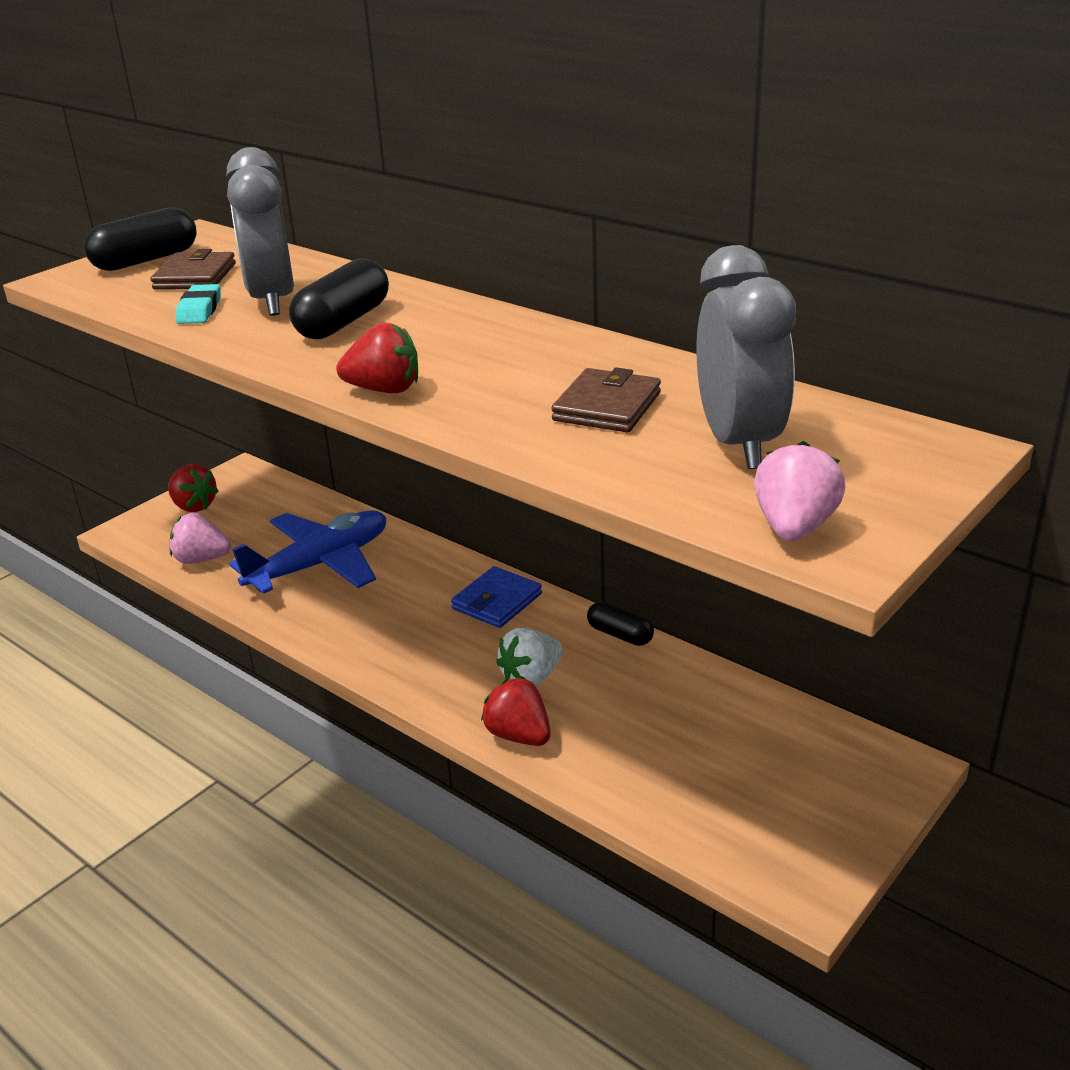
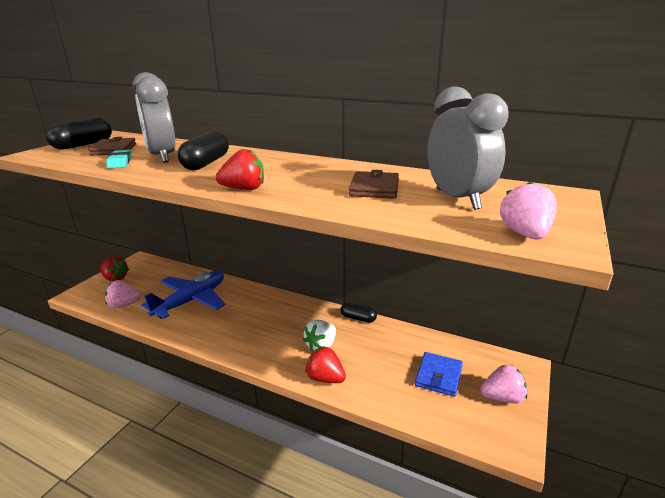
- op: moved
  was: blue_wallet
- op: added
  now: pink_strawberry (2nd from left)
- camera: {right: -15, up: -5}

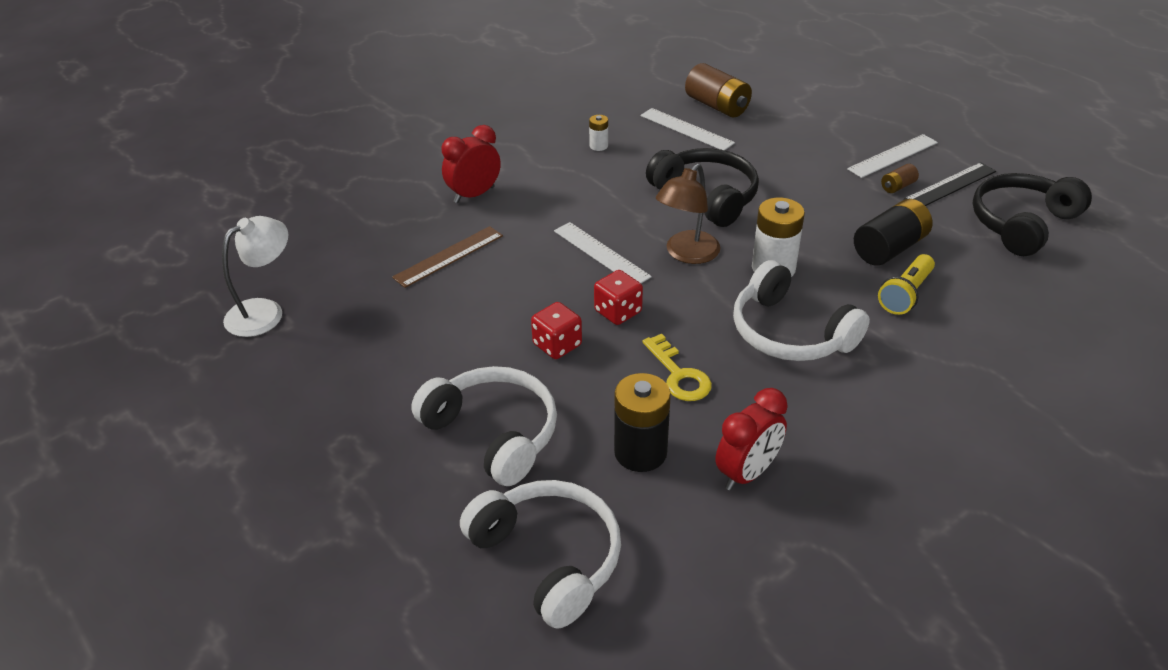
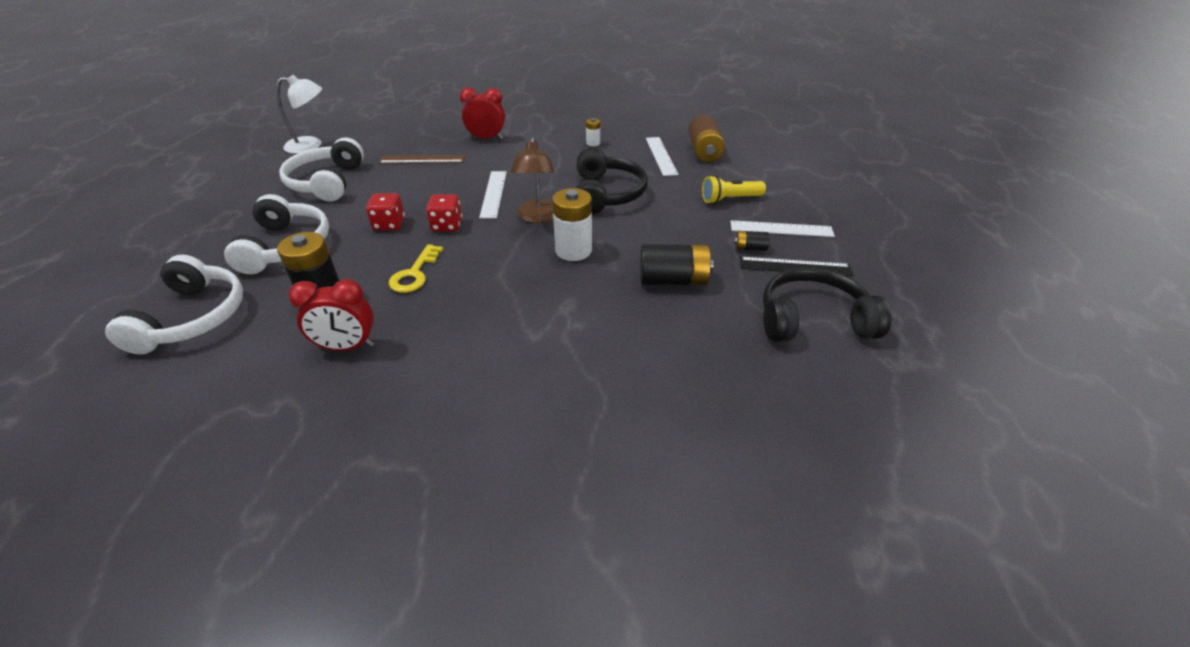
- op: turned
  was: brown_lamp
  clockwise: -75
- op: recoloured
  was: brown_battery (2nd from left)
  now: black_battery (3rd from left)
- op: moved
  was: yellow_flashlight
- op: moved
  was: white_headphones (3rd from left)
- camera: {right: 40, up: 0}

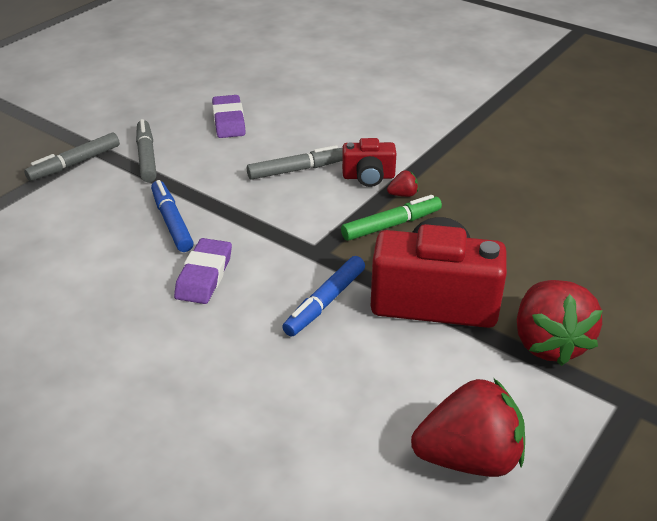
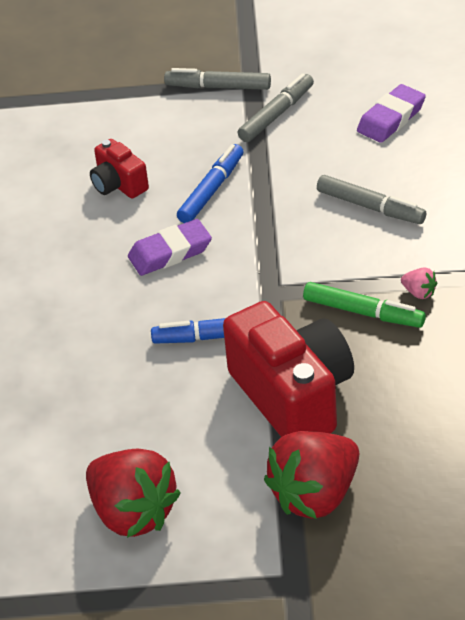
- op: moved
  was: red_camera (1st from left)
- op: recoloured
  was: red_strawberry (1st from left)
  now: pink_strawberry
- camera: {right: 55, up: 5}

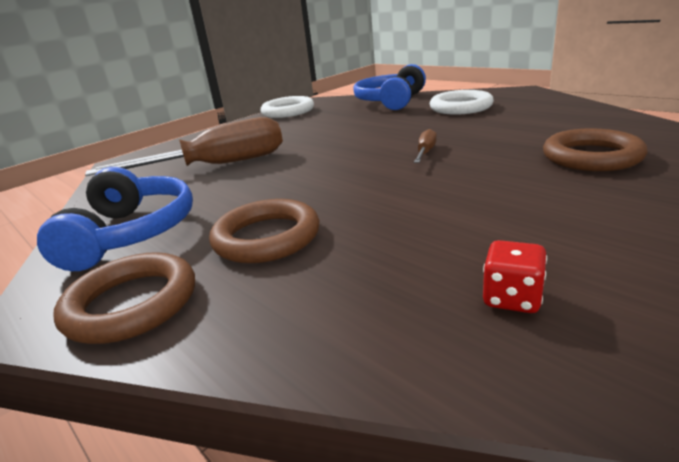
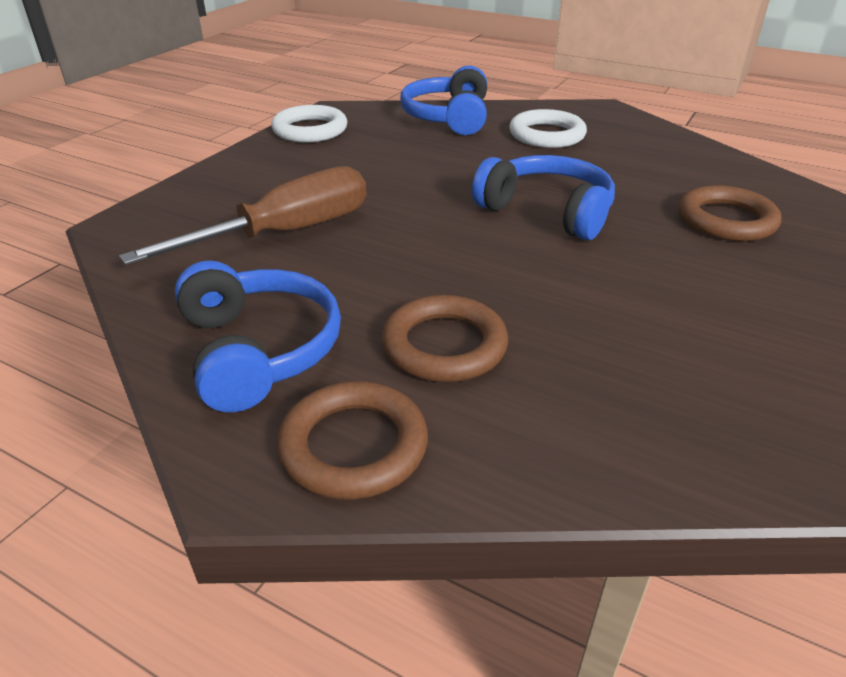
- op: replaced
  was: brown_screwdriver (2nd from left)
  now: blue_headphones (3rd from left)
- op: removed
  was: red_dice
- camera: {right: -20, up: 10}

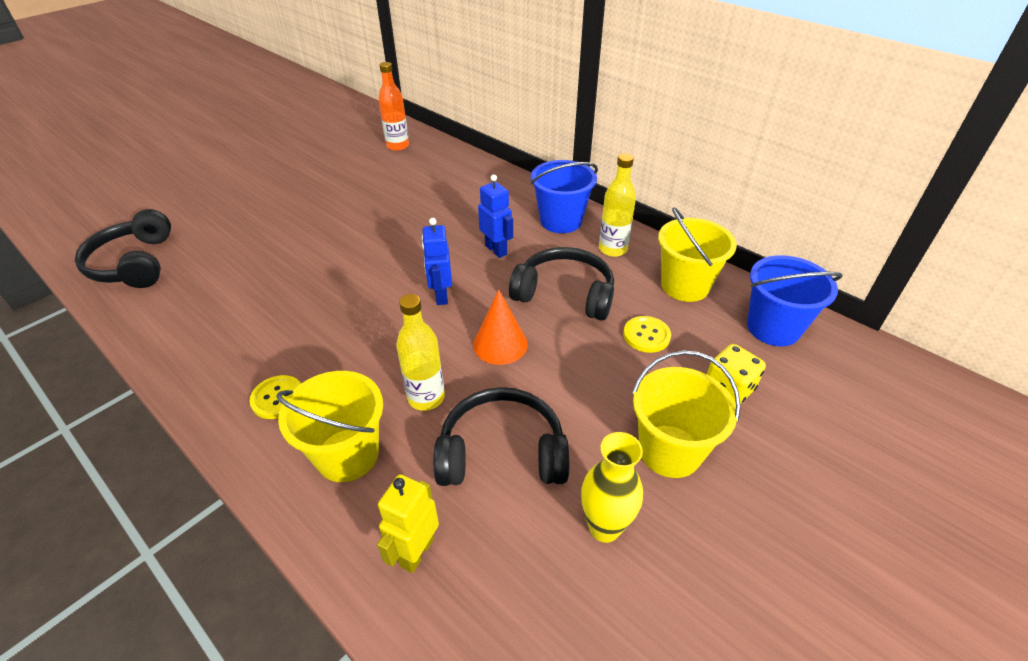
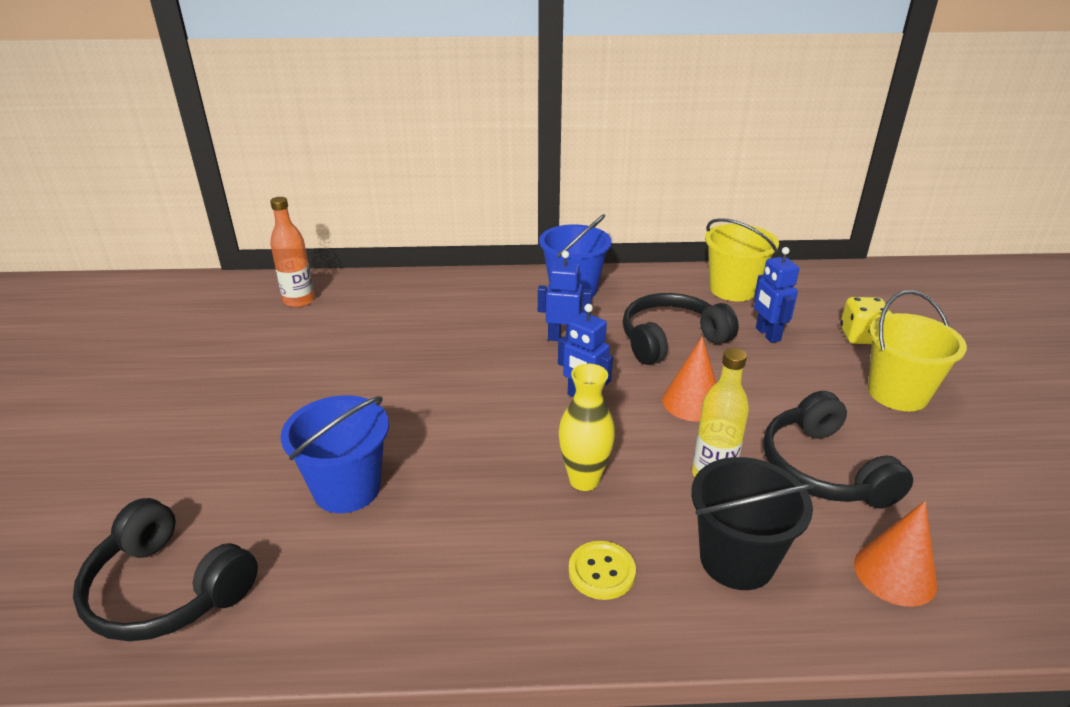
- op: removed
  was: yellow_bottle (2nd from left)
- op: moved
  was: blue_bucket (2nd from left in the first image)
  now: blue_bucket (1st from left)
- op: replaced
  was: yellow_button (2nd from left)
  now: blue_robot (3rd from left)
- op: recoloured
  was: yellow_bucket (1st from left)
  now: black_bucket
- op: turned
  was: black_headphones (2nd from left in the first image)
  clockwise: -60
- op: moved
  was: yellow_vase
- op: replaced
  was: yellow_robot
  now: orange_cone (2nd from left)
- camera: {right: -45, up: -10}

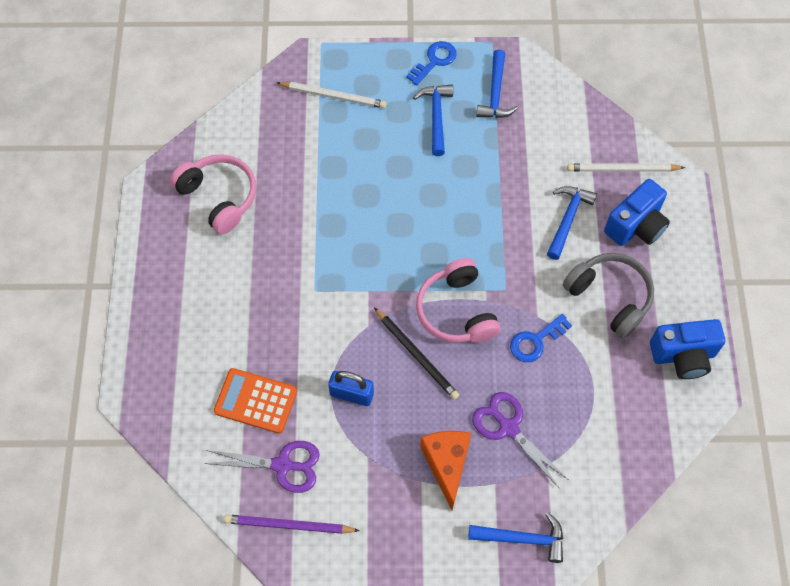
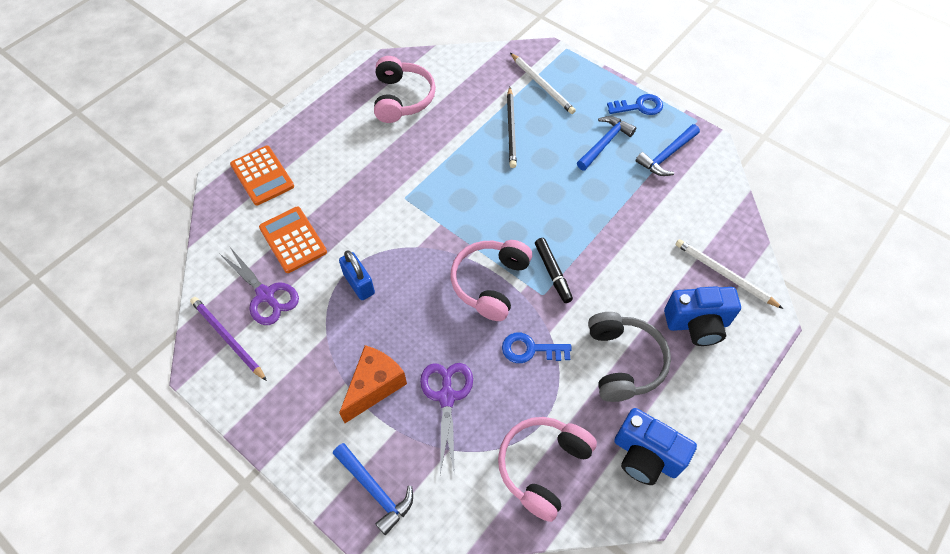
- op: removed
  was: blue_hammer (4th from left)
- op: moved
  was: black_pencil
- op: added
  now: orange_calculator (1st from left)
- op: added
  now: black_marker
- op: added
  now: pink_headphones (3rd from left)
- camera: {right: 40, up: -5}

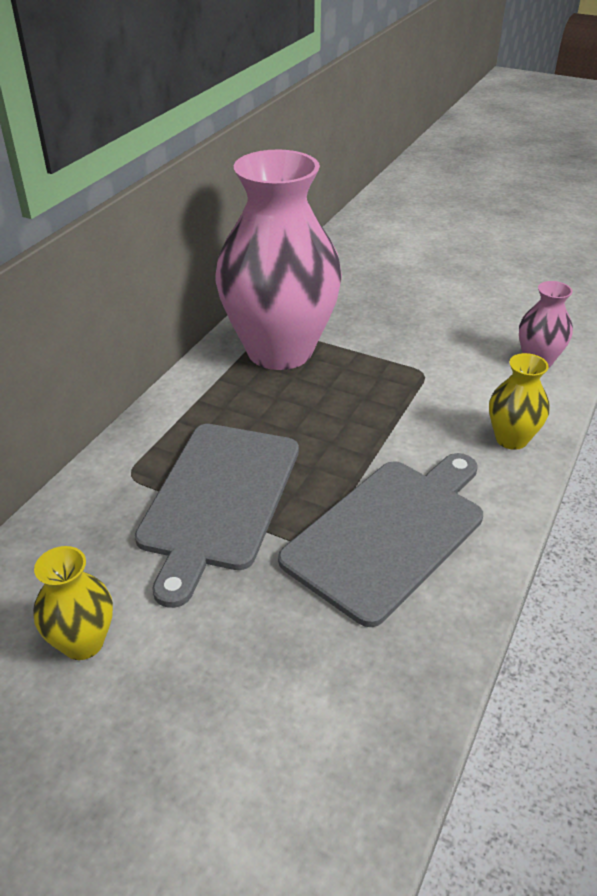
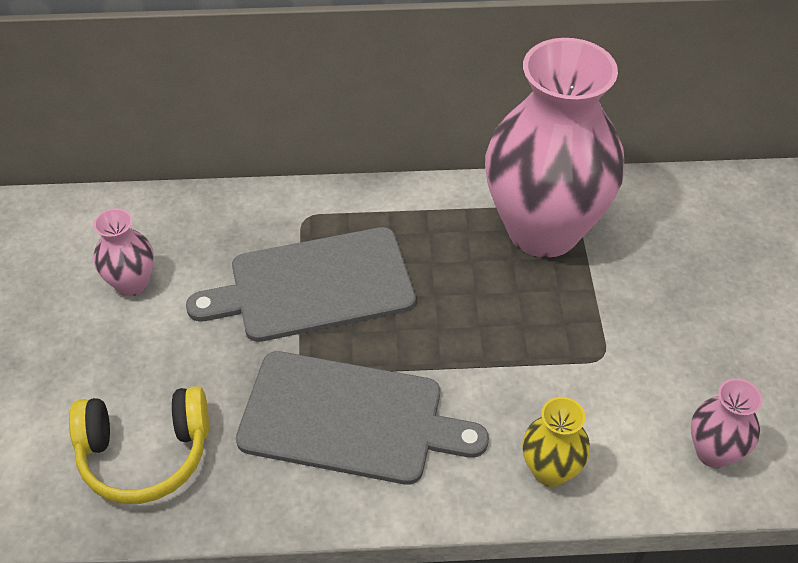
- op: recoloured
  was: yellow_vase (1st from left)
  now: pink_vase (1st from left)
- op: added
  now: yellow_headphones
- camera: {right: 60, up: 10}

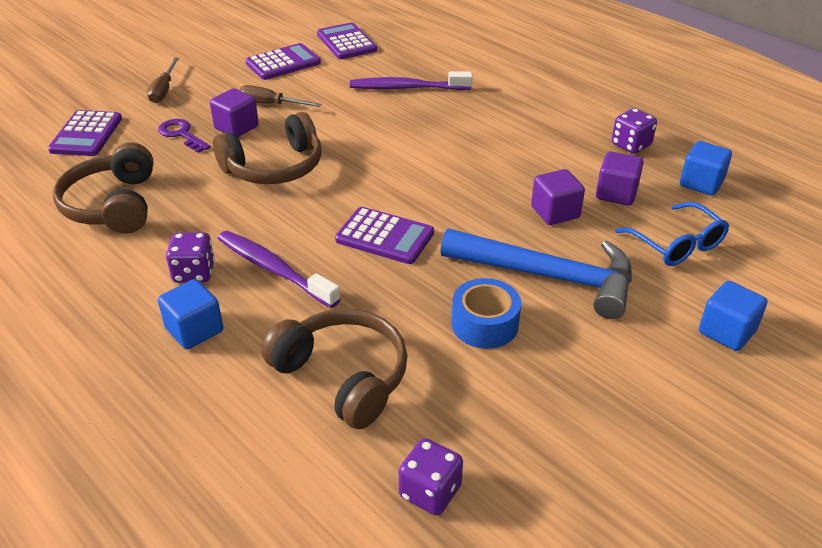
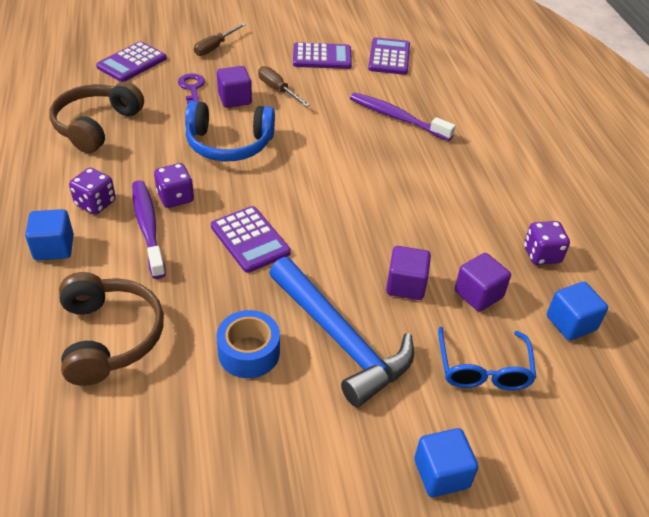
- op: recoloured
  was: brown_headphones (2nd from left)
  now: blue_headphones
- op: moved
  was: purple_dice (2nd from left)
- camera: {right: 30, up: 5}

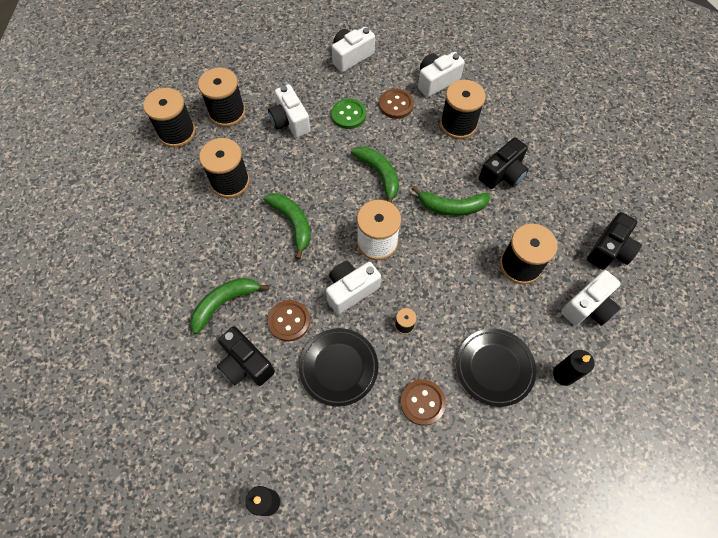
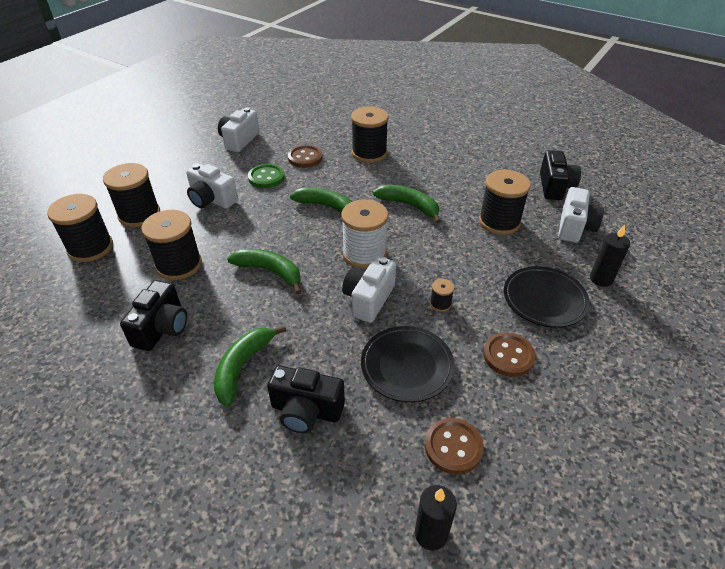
- op: removed
  was: white_camera (4th from left)
- op: moved
  was: black_camera (2nd from left in the first image)
  now: black_camera (1st from left)
- op: turned
  was: green_banana (4th from left)
  clockwise: -120
- op: moved
  was: brown_button (1st from left in the first image)
  now: brown_button (2nd from left)
- camera: {right: -30, up: -20}

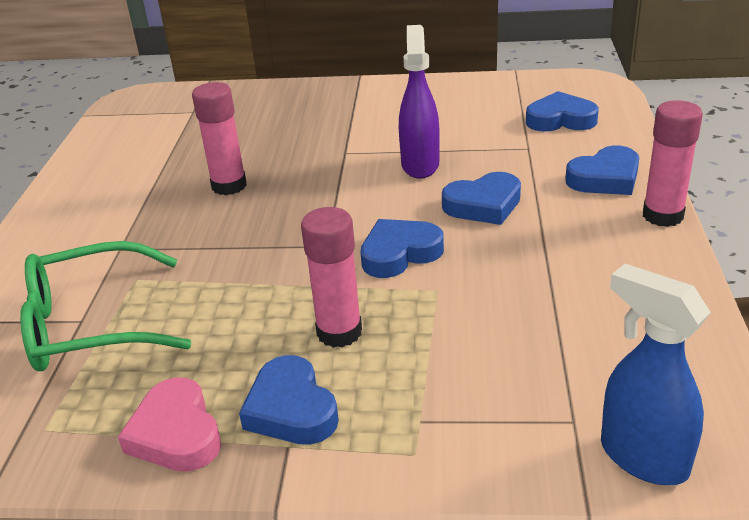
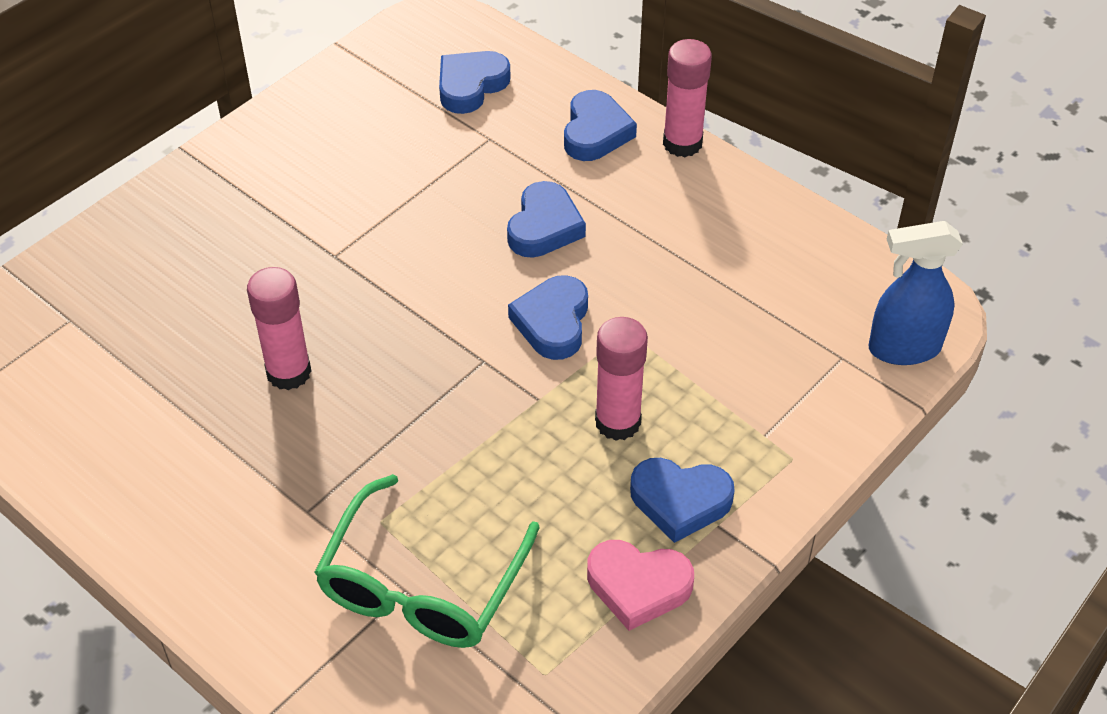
- op: removed
  was: purple_spray_bottle
- camera: {right: -55, up: 15}

